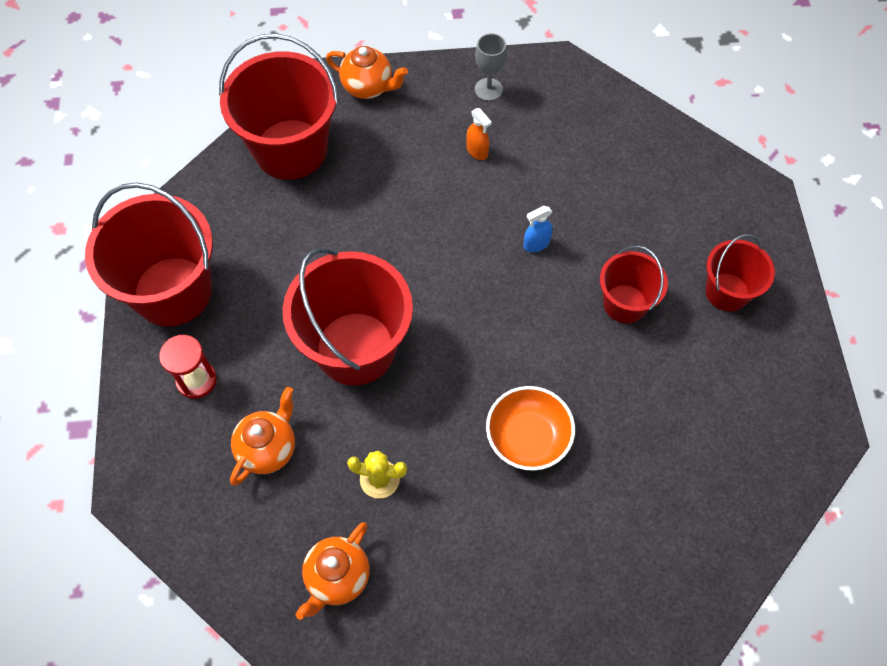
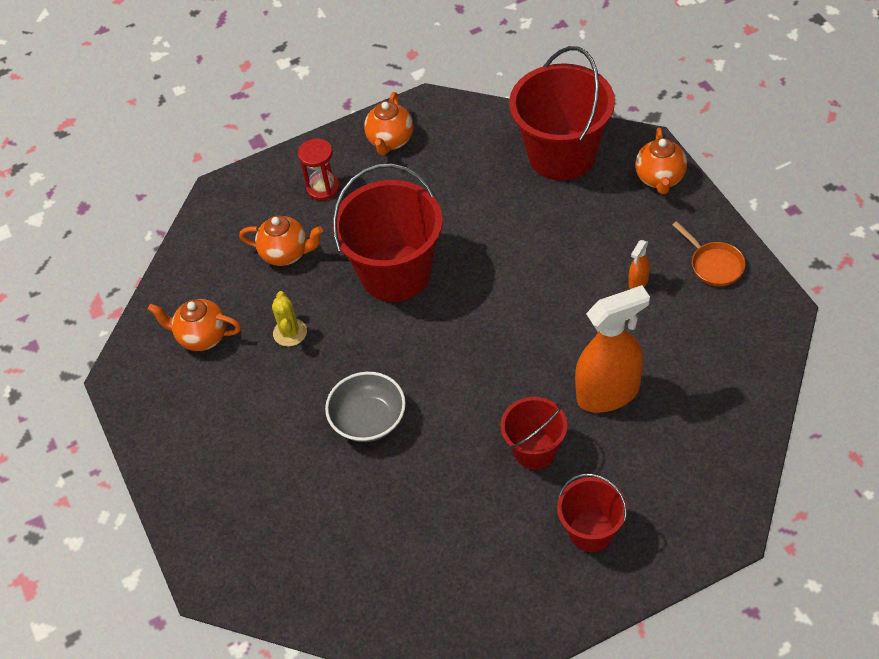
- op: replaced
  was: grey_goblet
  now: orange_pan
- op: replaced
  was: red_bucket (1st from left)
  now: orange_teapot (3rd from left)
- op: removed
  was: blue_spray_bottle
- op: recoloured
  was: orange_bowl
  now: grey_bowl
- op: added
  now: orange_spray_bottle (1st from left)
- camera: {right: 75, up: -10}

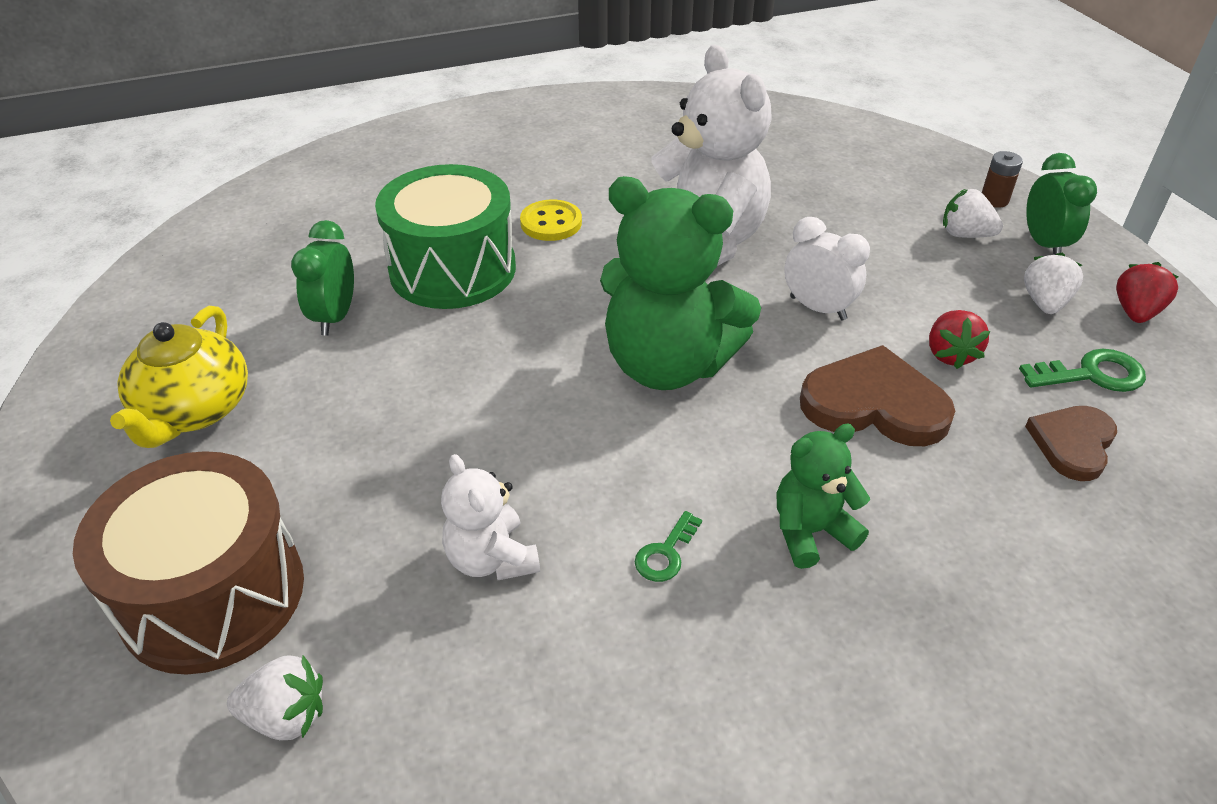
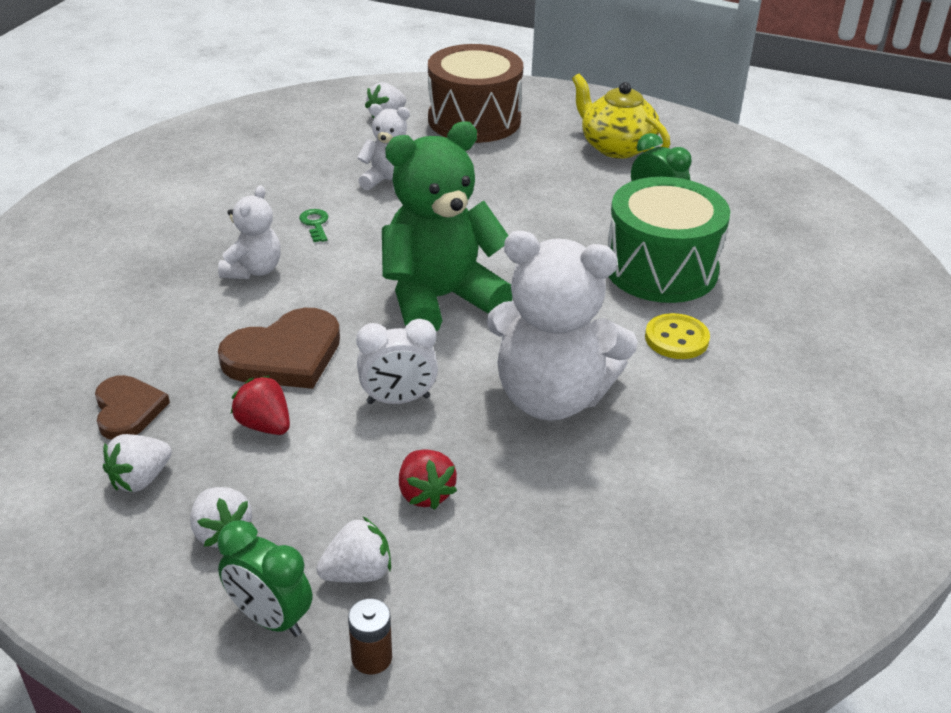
- op: moved
  was: red_strawberry (2nd from left)
- op: replaced
  was: green_key (2nd from left)
  now: white_strawberry (1st from left)
- op: recoloured
  was: green_teddy_bear (2nd from left)
  now: white_teddy_bear (1st from left)
- camera: {right: 130, up: -5}

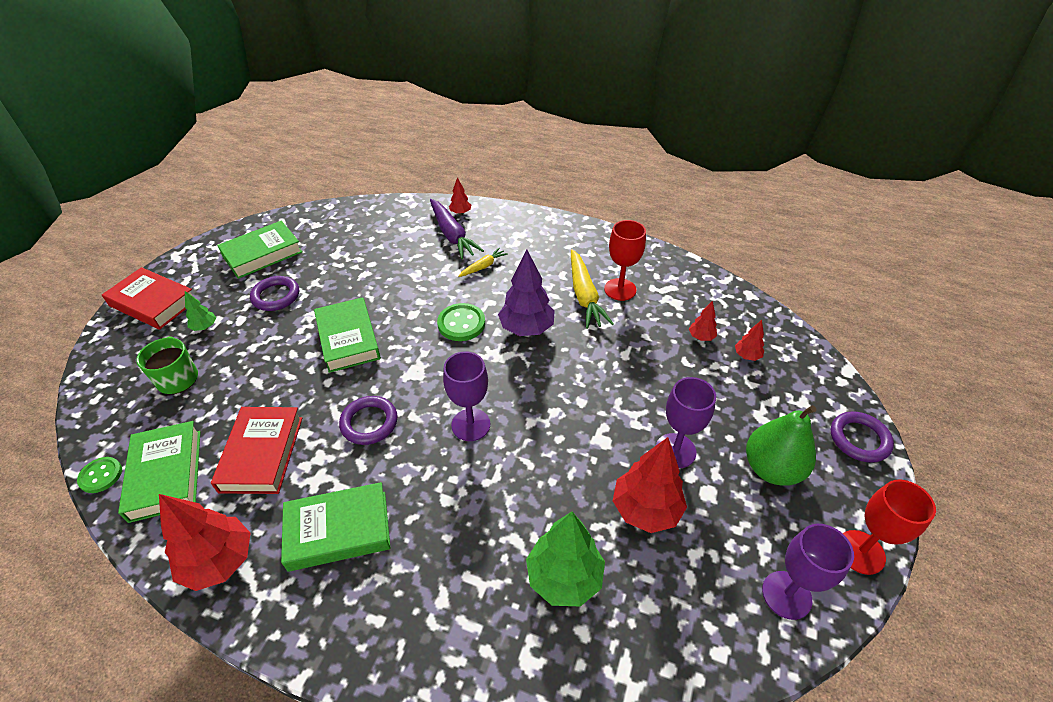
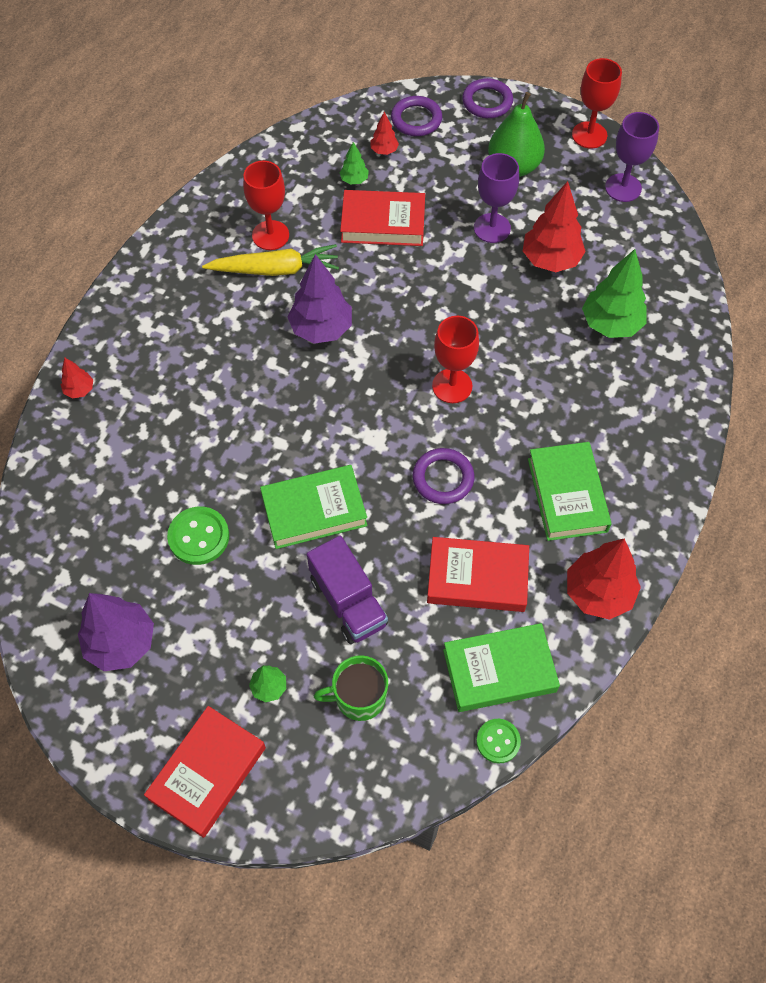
- op: removed
  was: purple_carrot
- op: replaced
  was: green_book (2nd from left)
  now: purple_tree (1st from left)
- op: removed
  was: yellow_carrot (1st from left)
- op: moved
  was: purple_ring (1st from left)
- op: recoloured
  was: red_tree (4th from left)
  now: green_tree (2nd from left)
- op: moved
  was: green_button (2nd from left in the first image)
  now: green_button (1st from left)
- op: recoloured
  was: purple_goblet (1st from left)
  now: red_goblet (2nd from left)
- op: added
  now: red_book (2nd from left)
- op: added
  now: purple_truck
- camera: {right: -85, up: 15}

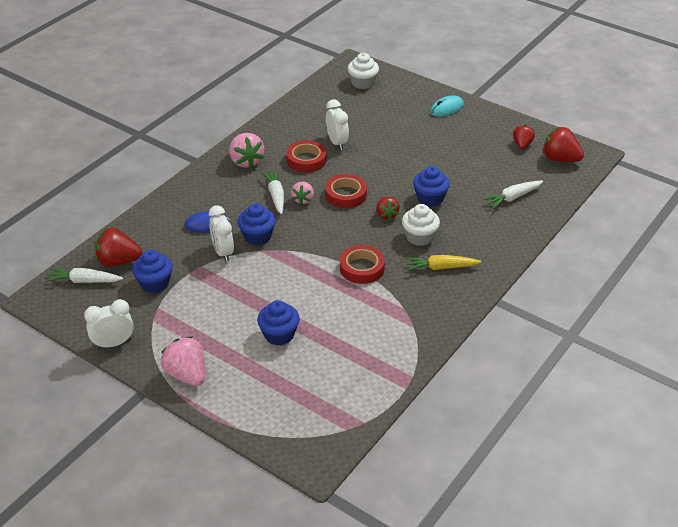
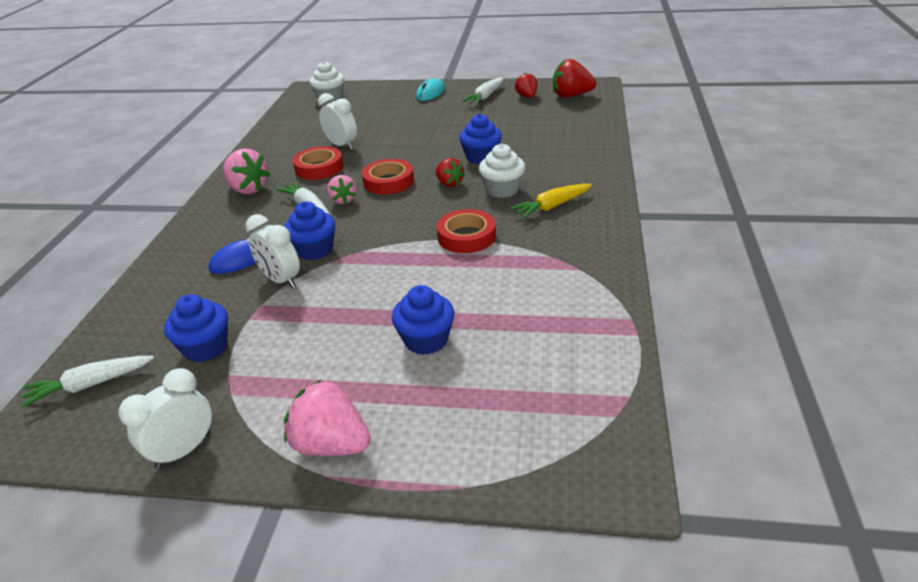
- op: moved
  was: white_carrot (3rd from left)
- op: removed
  was: red_strawberry (1st from left)
- camera: {right: -25, up: -5}

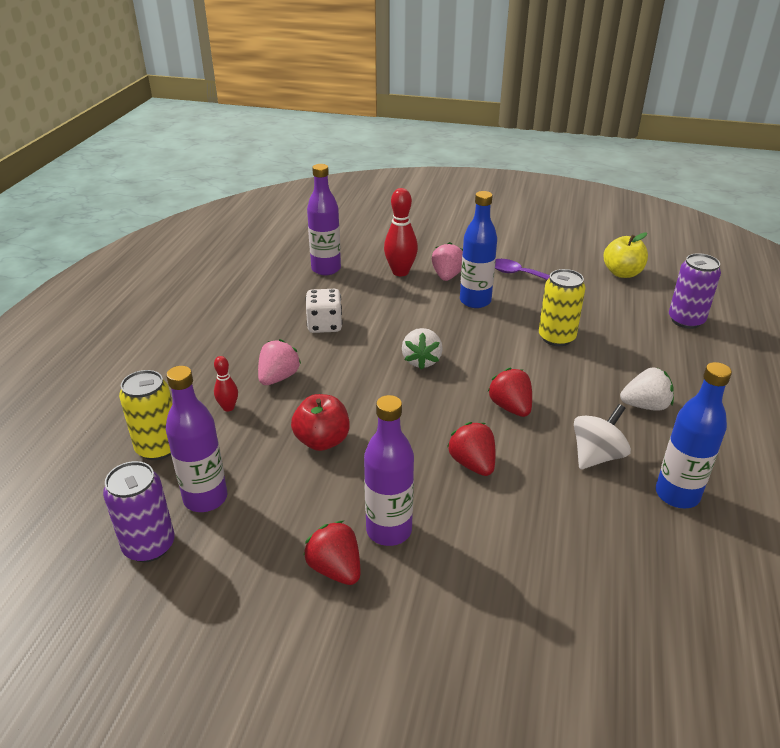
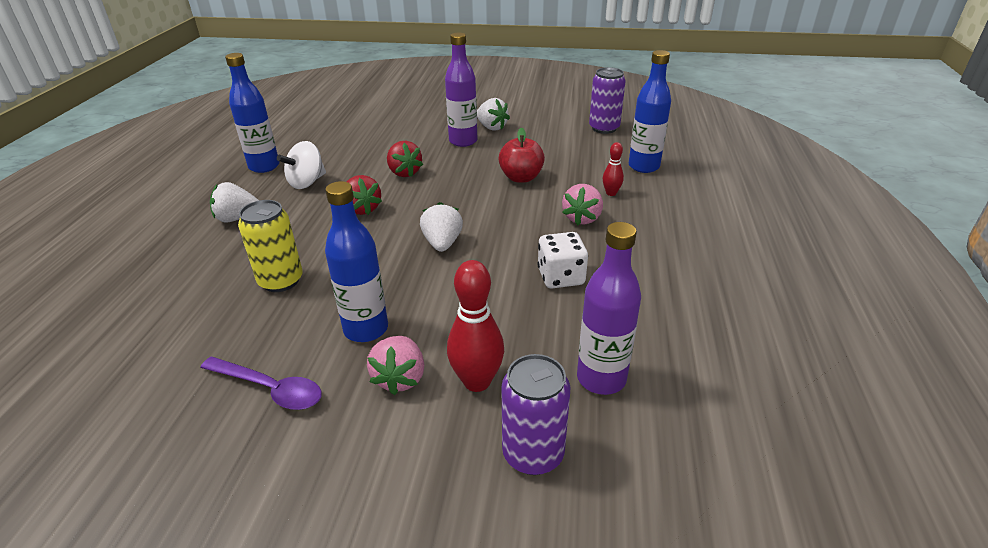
- op: removed
  was: yellow_apple
- op: moved
  was: purple_can (2nd from left in the first image)
  now: purple_can (1st from left)
- op: removed
  was: purple_bottle (1st from left)
- op: replaced
  was: yellow_can (1st from left)
  now: blue_bottle (3rd from left)
- op: recoloured
  was: red_strawberry (1st from left)
  now: white_strawberry (3rd from left)
- camera: {right: 175, up: 0}

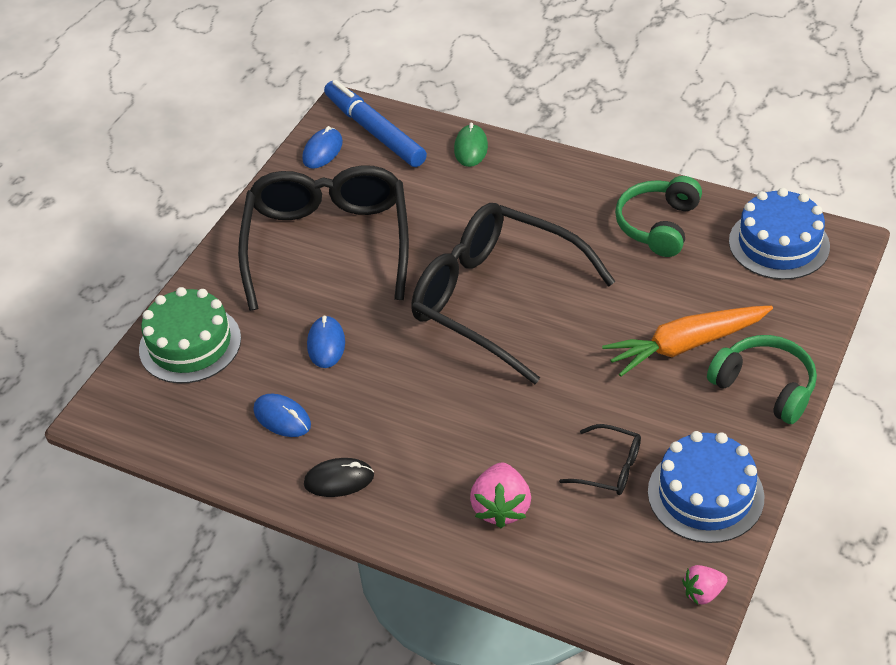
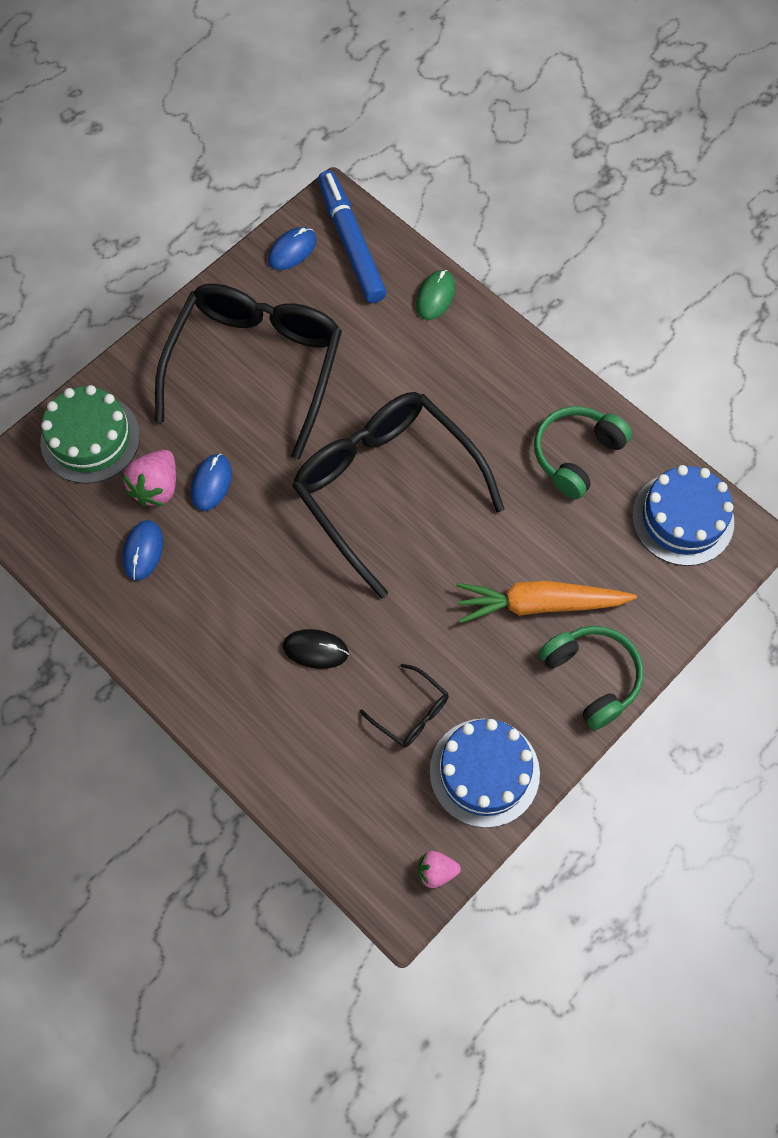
- op: turned
  was: blue_mouse (1st from left)
  clockwise: 45
- op: moved
  was: black_mouse
- op: moved
  was: pink_strawberry (1st from left)
- camera: {right: 15, up: 20}

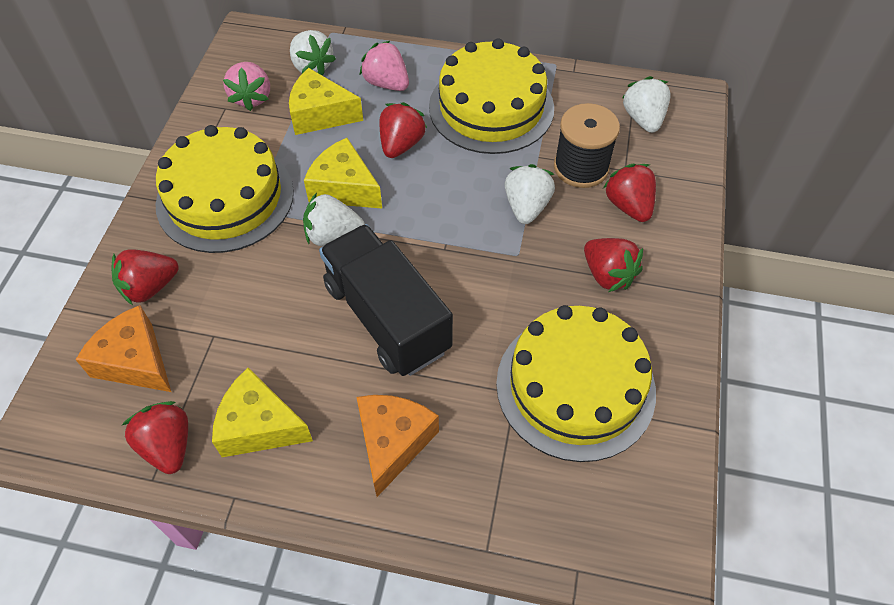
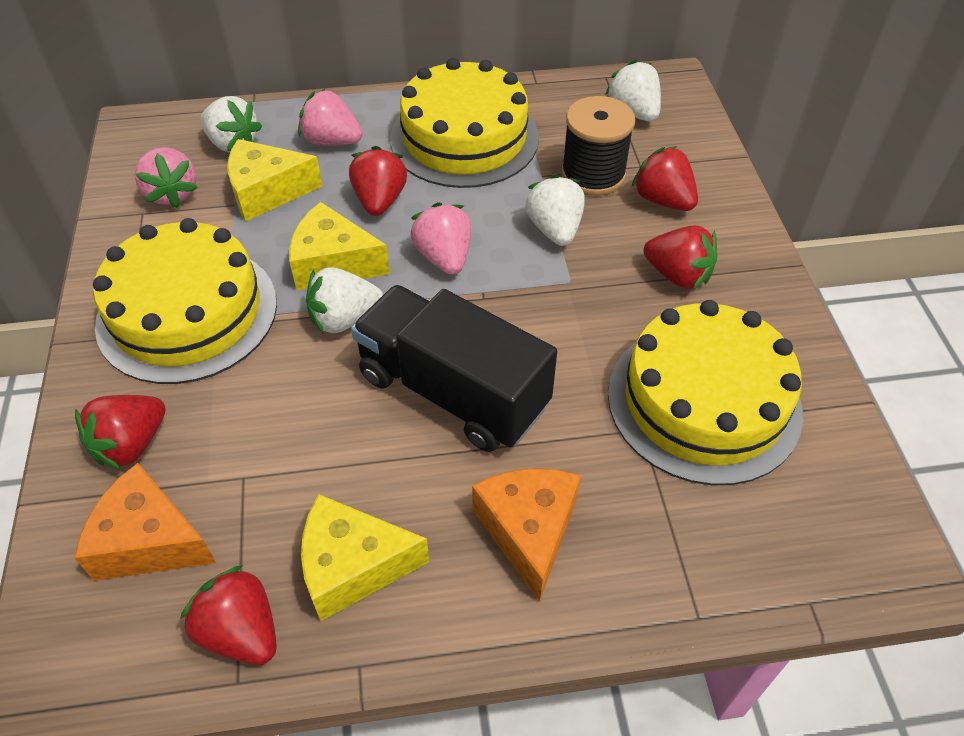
- op: added
  now: pink_strawberry (3rd from left)
- camera: {right: -20, up: -5}

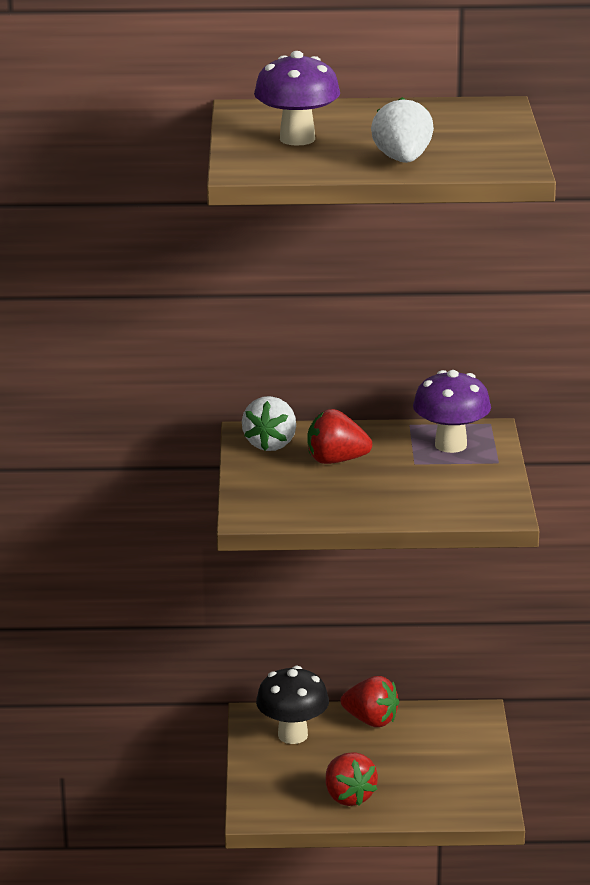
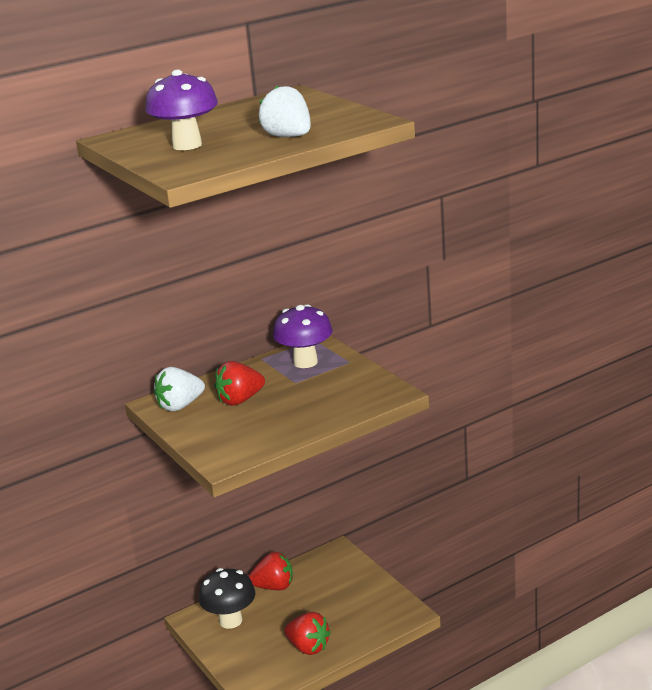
- op: turned
  was: white_strawberry (1st from left)
  clockwise: 75
- camera: {right: -30, up: 0}

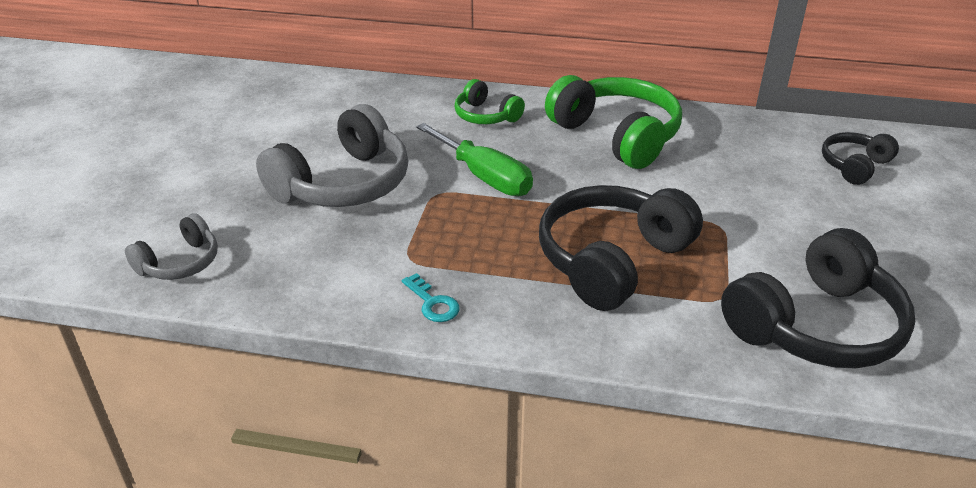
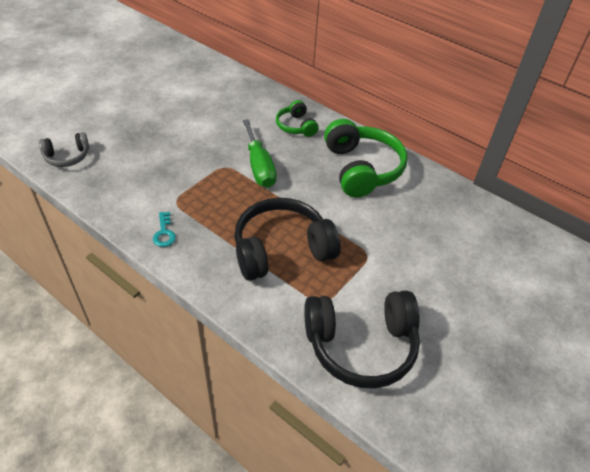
- op: removed
  was: grey_headphones (2nd from left)
- op: removed
  was: black_headphones (3rd from left)
- camera: {right: 25, up: 10}

